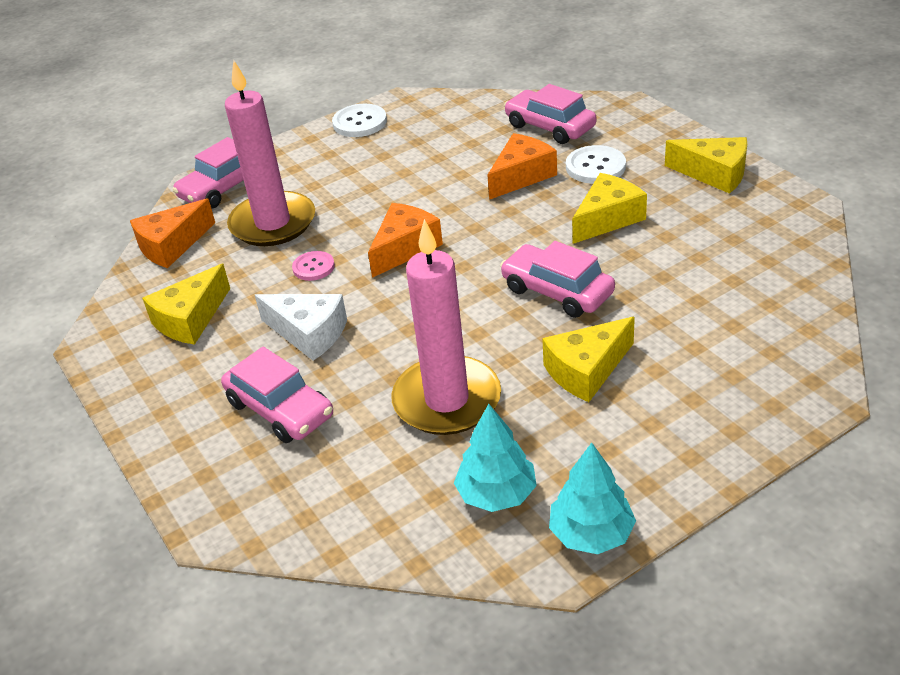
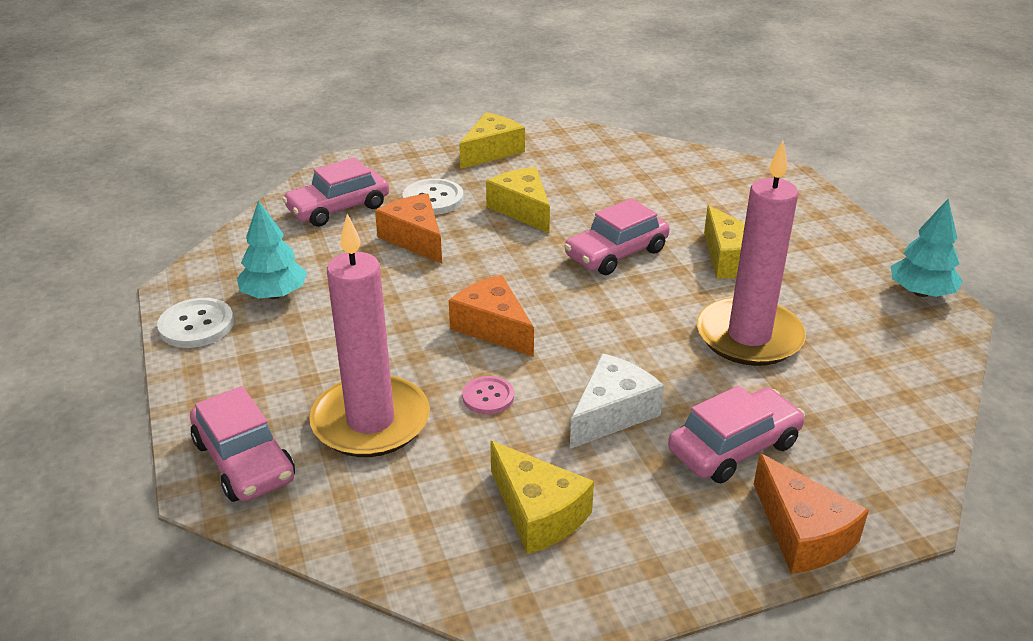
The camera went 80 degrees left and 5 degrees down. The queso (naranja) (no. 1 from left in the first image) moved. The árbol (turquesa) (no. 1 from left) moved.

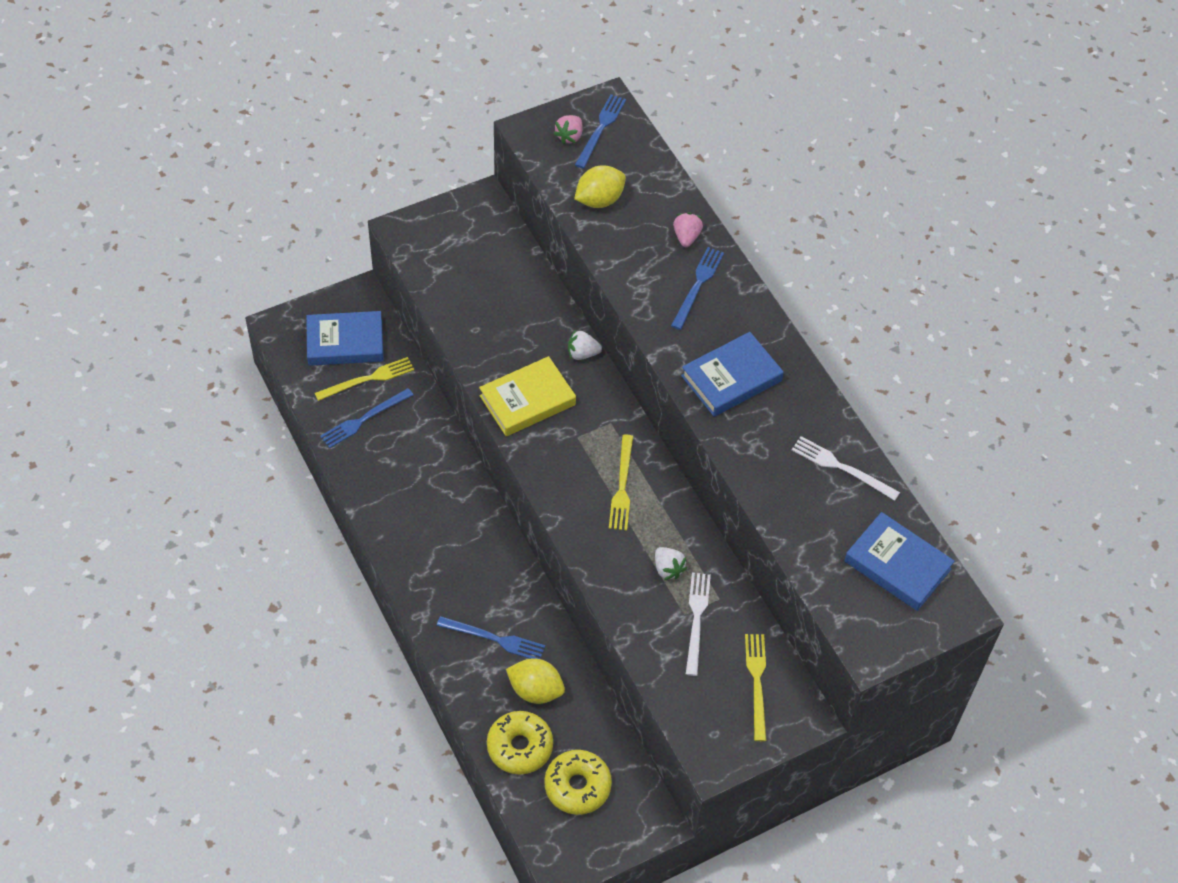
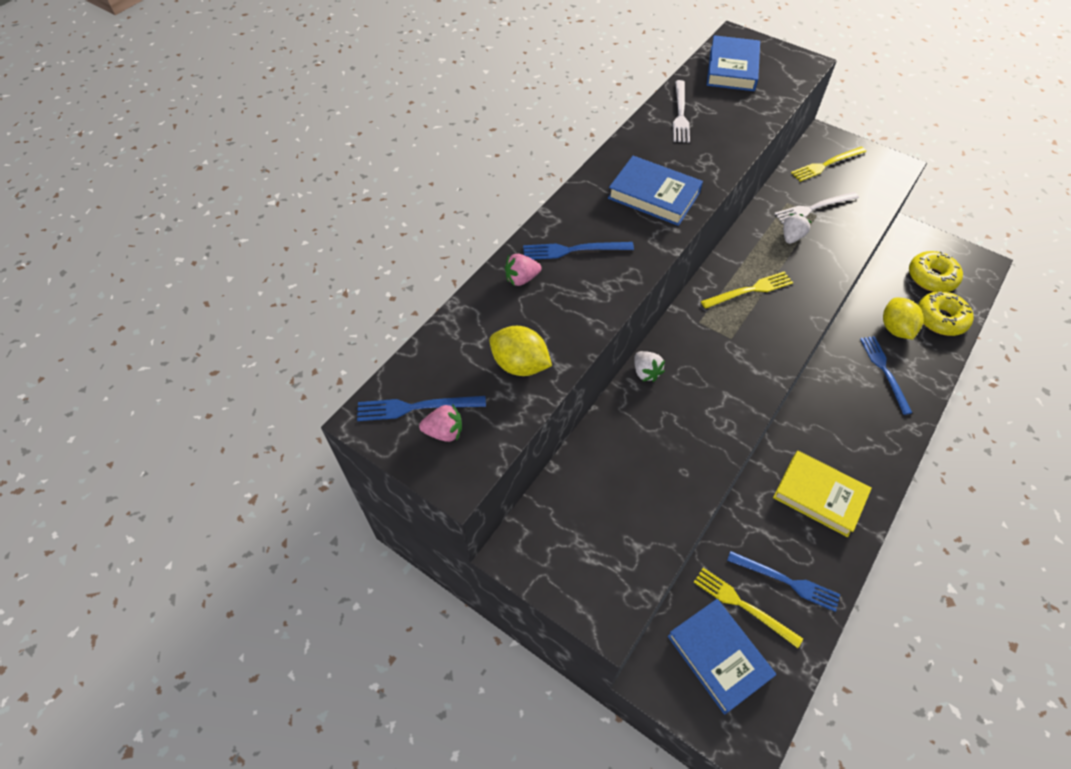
The camera went 115 degrees left and 0 degrees up. The libro (amarillo) moved.

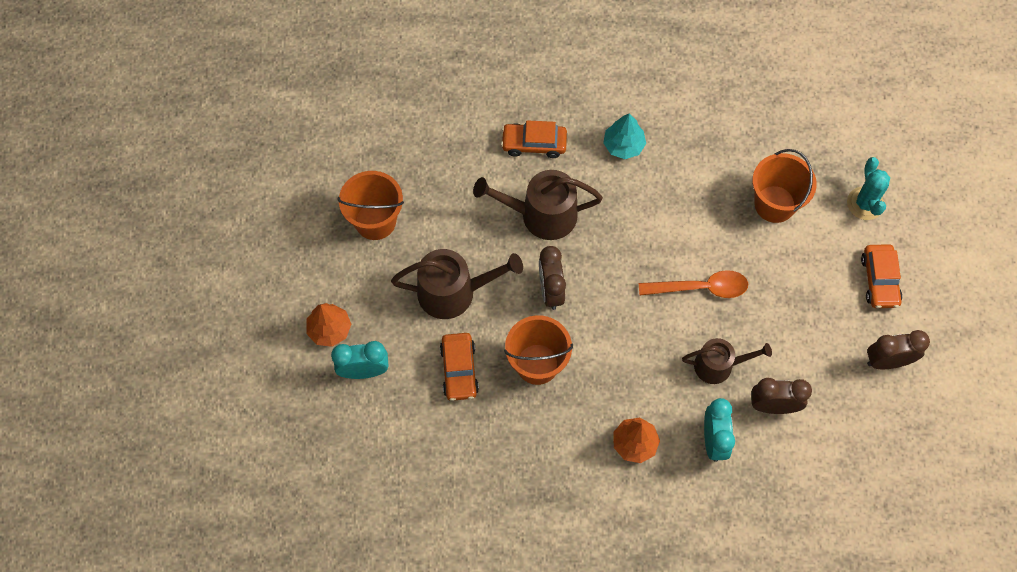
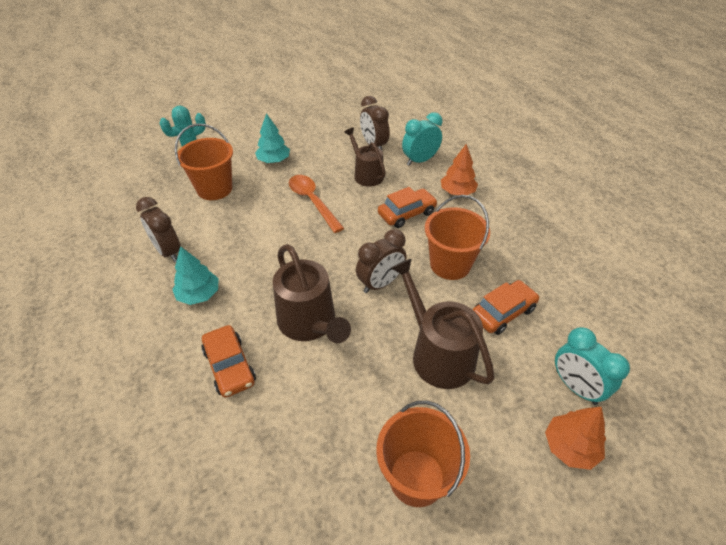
The camera went 120 degrees left and 20 degrees down. The coche (naranja) (no. 3 from left in the first image) moved. The despertador (marrón) (no. 3 from left in the first image) moved. The árbol (turquesa) (no. 2 from left) appeared.

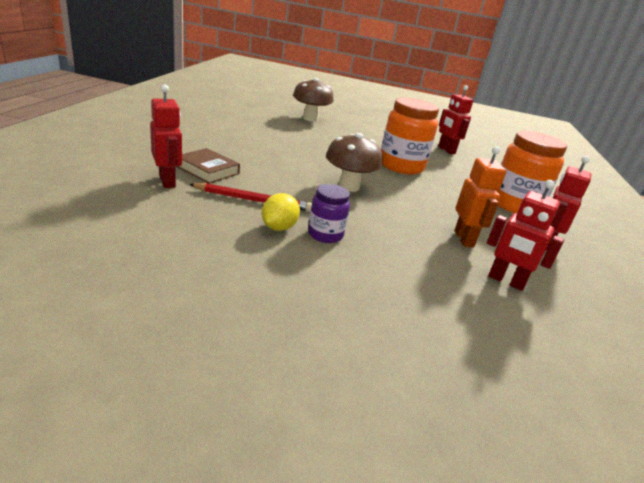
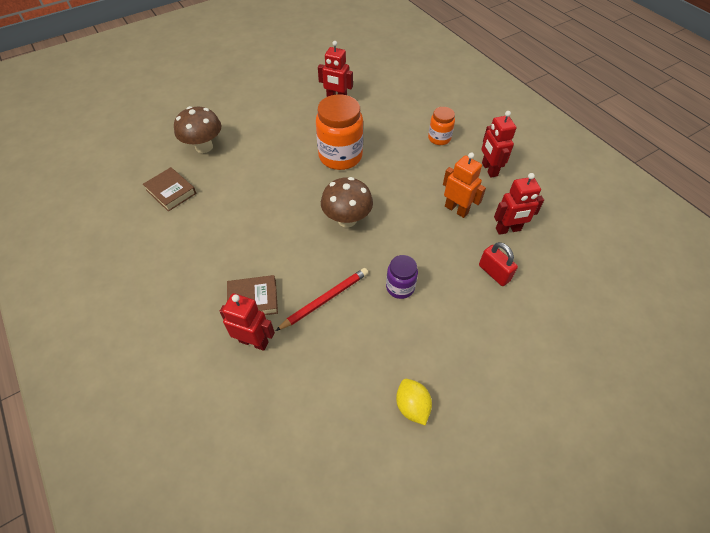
The camera went 40 degrees left and 25 degrees up. The limón (amarillo) moved. The tarro (naranja) (no. 2 from left) changed to 0.54 times the size. The libro (marrón) (no. 1 from left) appeared. The candado (rojo) appeared.

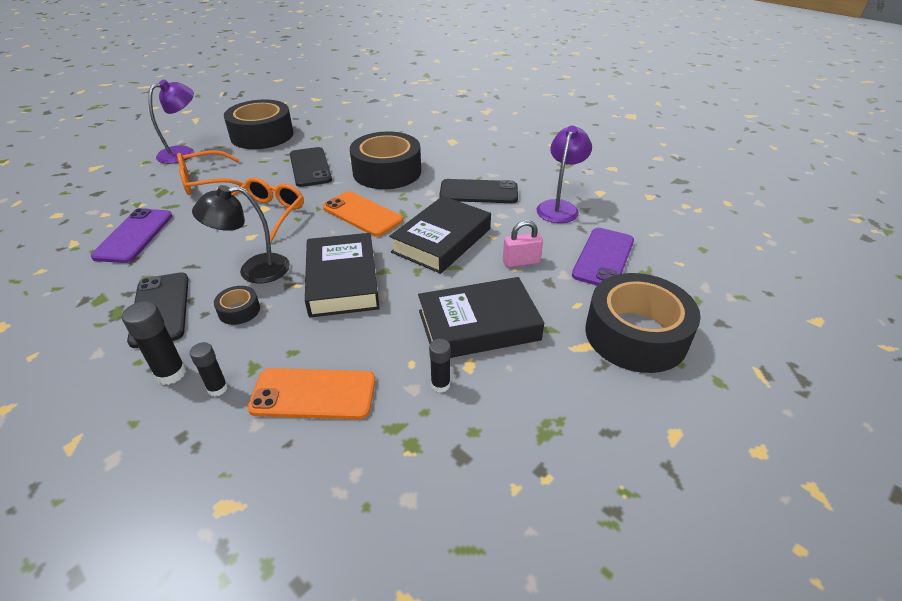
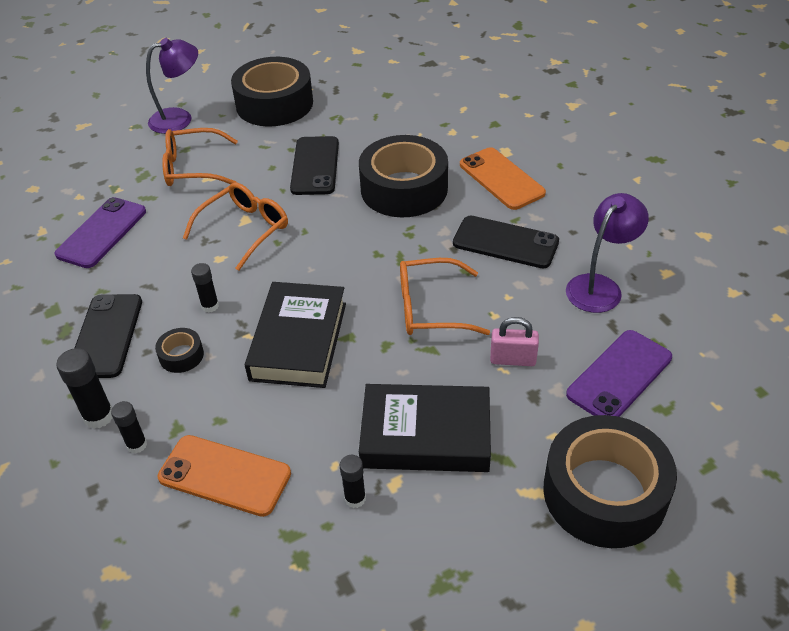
The camera went 20 degrees right and 5 degrees up. The lámpara (negro) was replaced by the barra de pegamento (negro) (no. 3 from left). The móvil (naranja) (no. 2 from left) moved. The libro (negro) (no. 2 from left) was replaced by the gafas (naranja) (no. 3 from left).

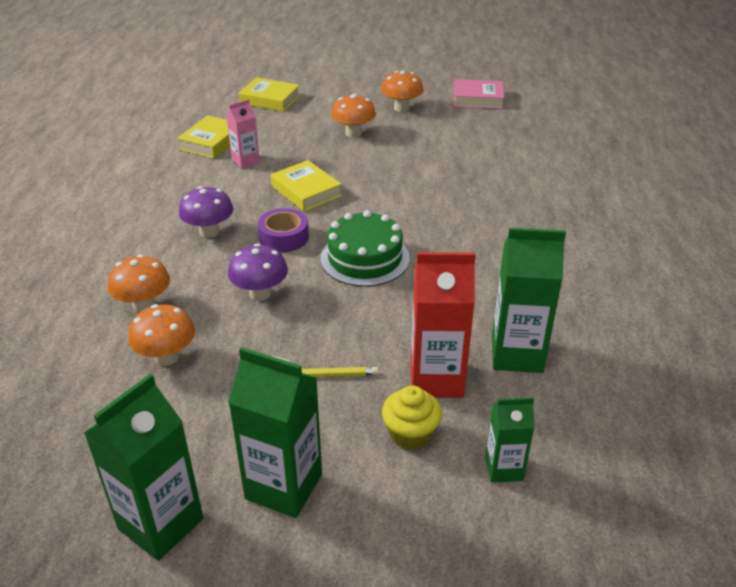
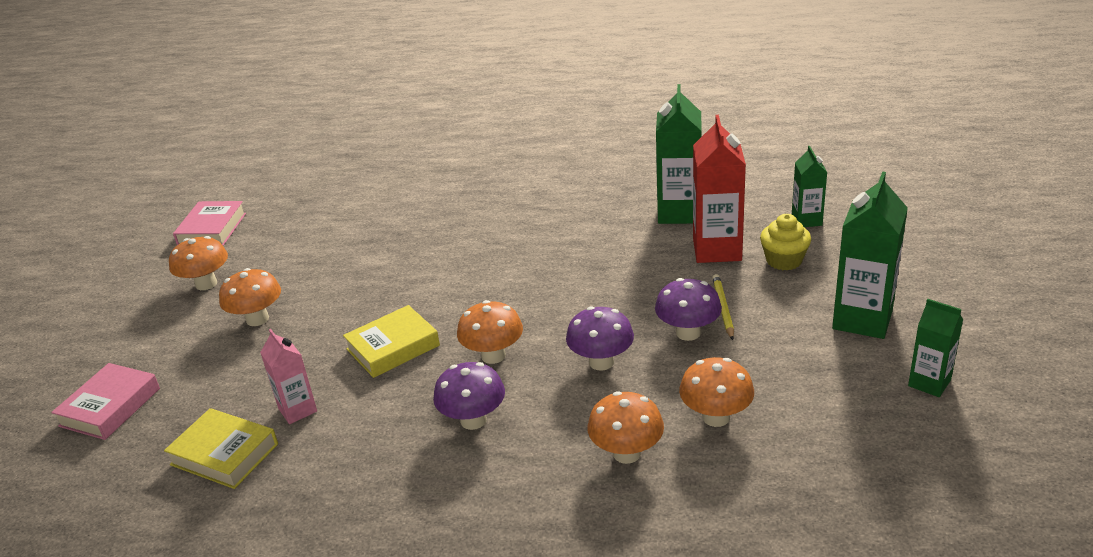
The camera went 85 degrees left and 5 degrees down. The cartón de leche (verde) (no. 1 from left in the first image) changed to 0.58 times the size. The libro (amarillo) (no. 2 from left) became the libro (rosa) (no. 1 from left). The cinta adhesiva (morado) was replaced by the seta (naranja) (no. 3 from left). The tarta (verde) disappeared. The seta (morado) (no. 3 from left) appeared.

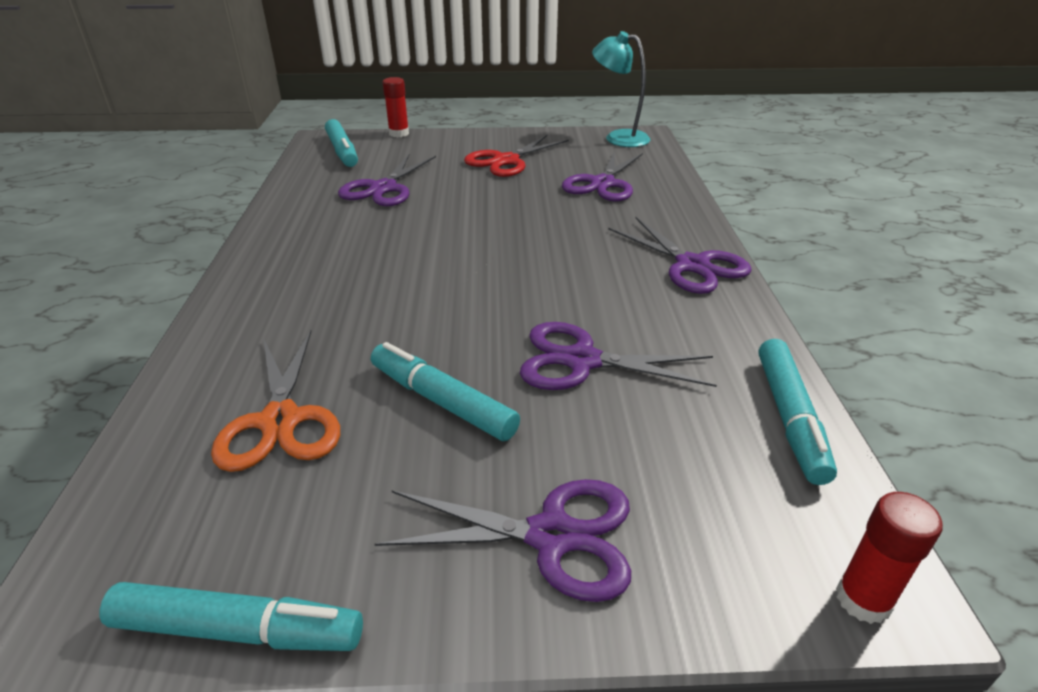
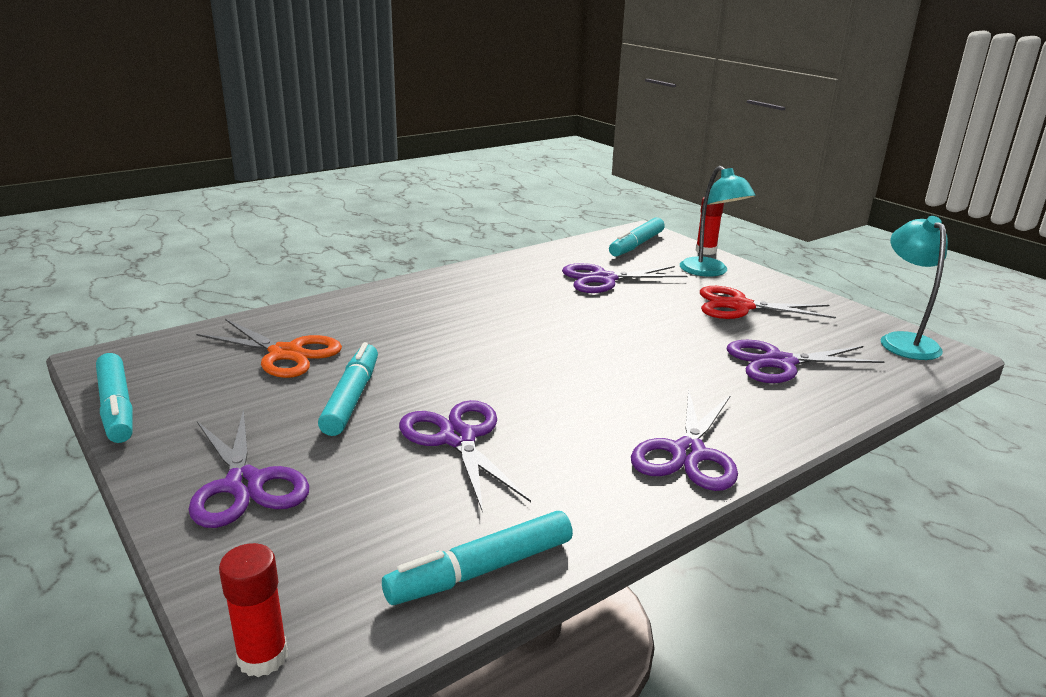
The camera went 55 degrees right and 10 degrees down. The tijeras (naranja) turned 105 degrees counterclockwise. The lámpara (turquesa) (no. 1 from left) appeared.

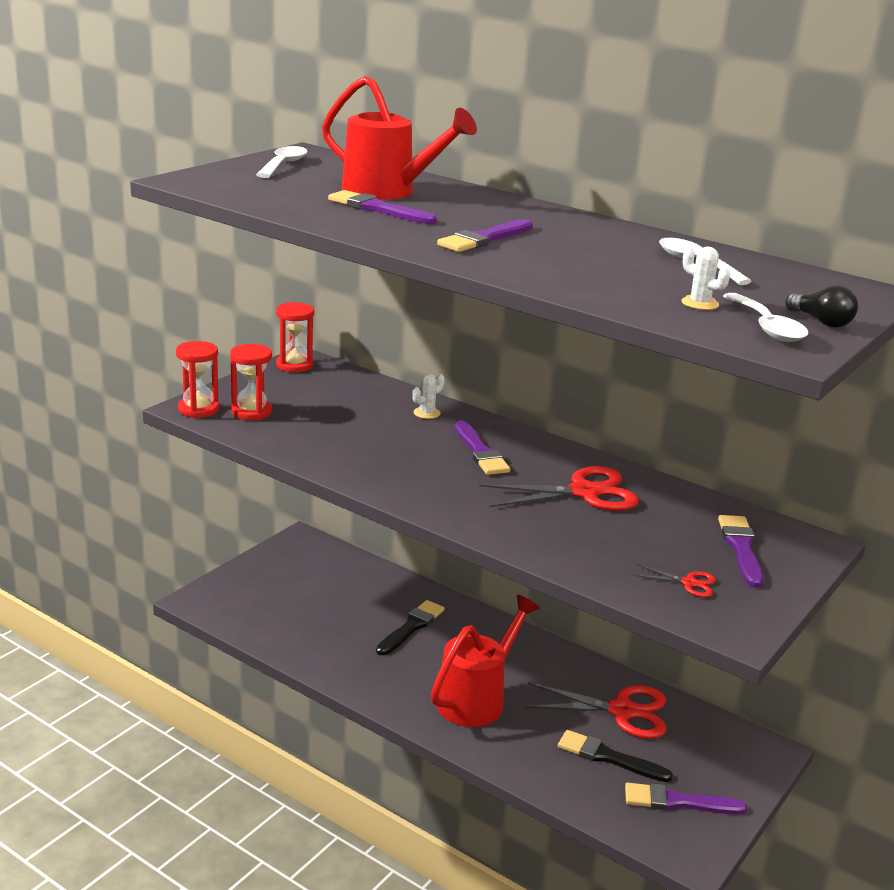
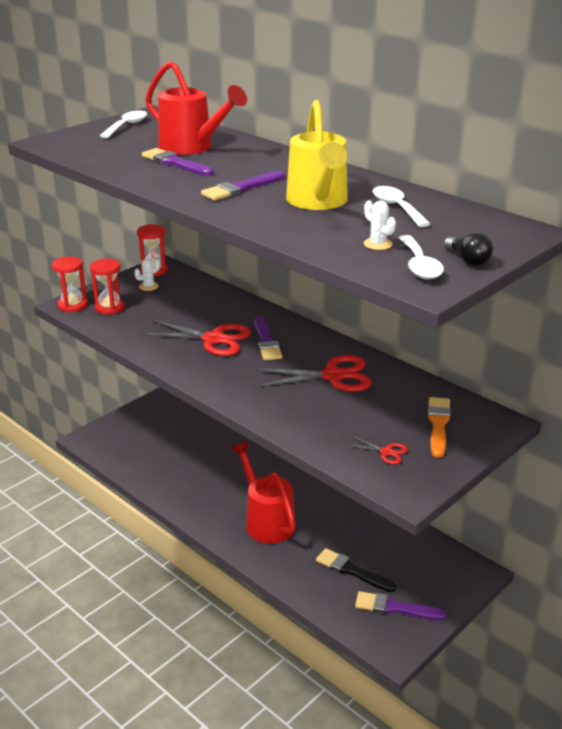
The camera went 10 degrees right and 5 degrees up. The pincel (negro) (no. 1 from left) disappeared. The cactus (blanco) (no. 1 from left) moved. The regadera (rojo) (no. 2 from left) turned 75 degrees counterclockwise. The tijeras (rojo) (no. 2 from left in the first image) moved. The pincel (morado) (no. 5 from left) became the pincel (naranja). The regadera (amarillo) appeared.

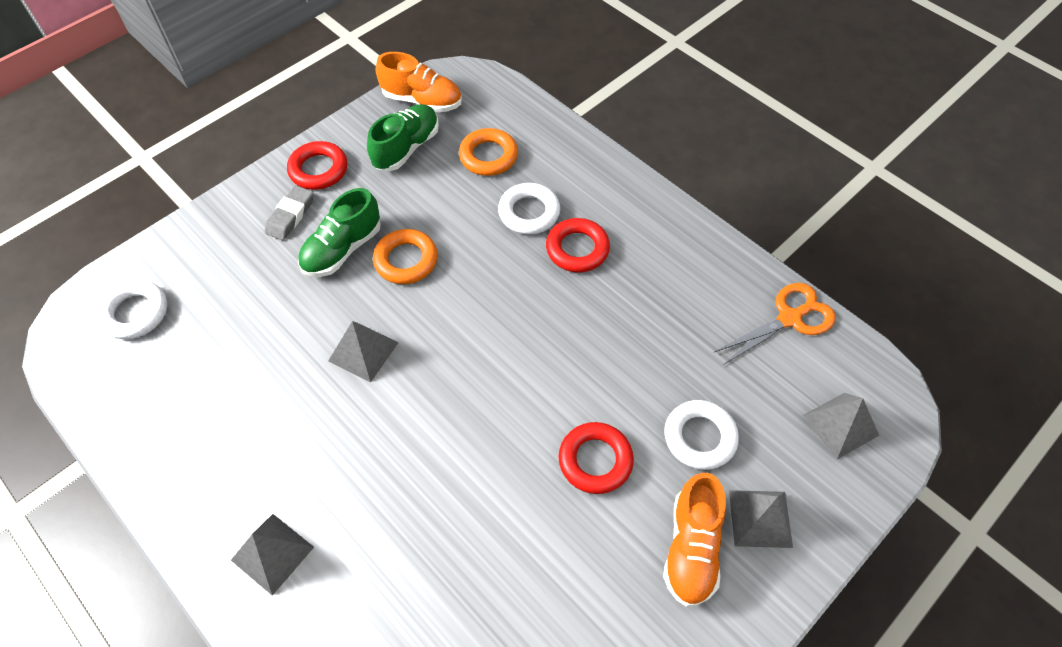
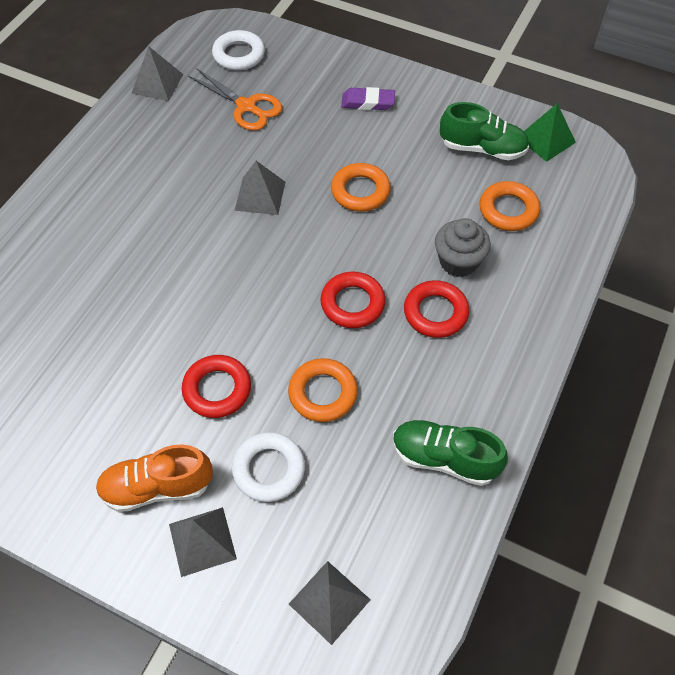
The camera went 70 degrees right and 0 degrees up. The pirámide (gris) (no. 1 from left) moved. The goma de borrar (gris) became the goma de borrar (morado). The anillo (rojo) (no. 1 from left in the first image) moved. The zapato (verde) (no. 1 from left) moved. The zapato (naranja) (no. 1 from left) was replaced by the pirámide (verde). The anillo (blanco) (no. 2 from left) was replaced by the magdalena (gris). The tijeras (naranja) moved. The anillo (naranja) (no. 1 from left) appeared.

